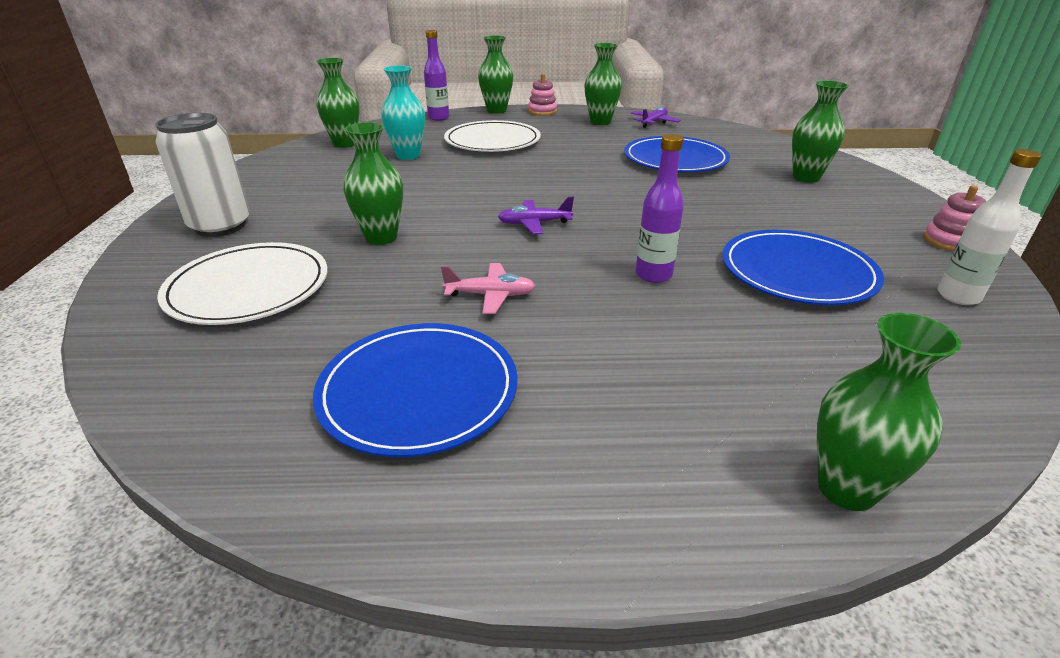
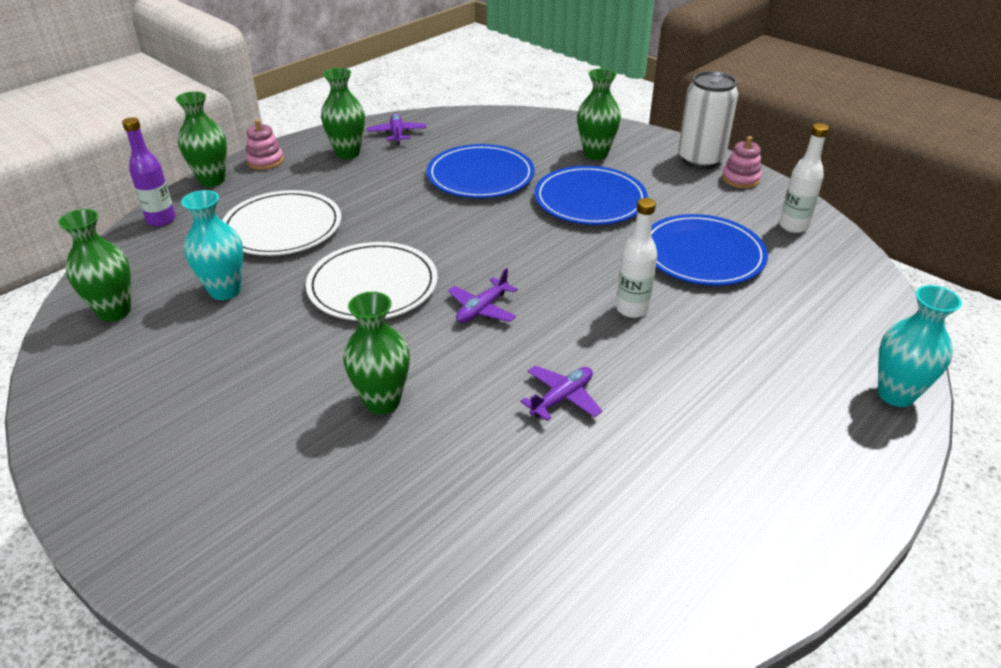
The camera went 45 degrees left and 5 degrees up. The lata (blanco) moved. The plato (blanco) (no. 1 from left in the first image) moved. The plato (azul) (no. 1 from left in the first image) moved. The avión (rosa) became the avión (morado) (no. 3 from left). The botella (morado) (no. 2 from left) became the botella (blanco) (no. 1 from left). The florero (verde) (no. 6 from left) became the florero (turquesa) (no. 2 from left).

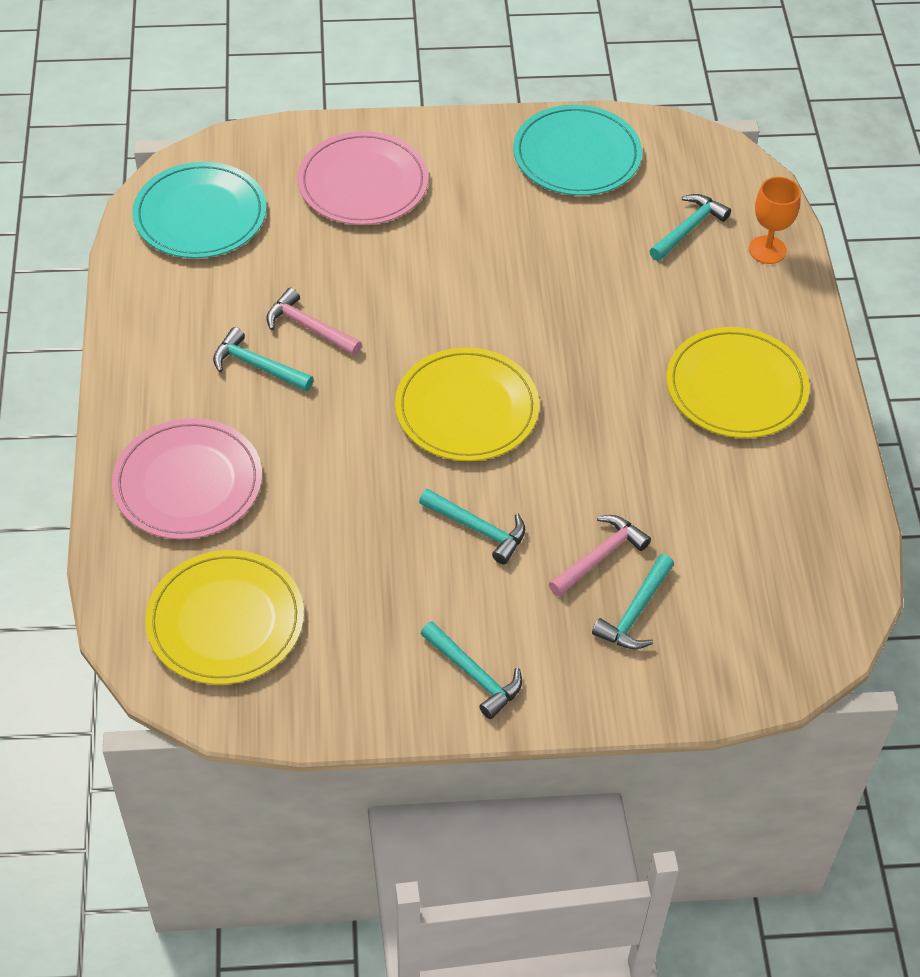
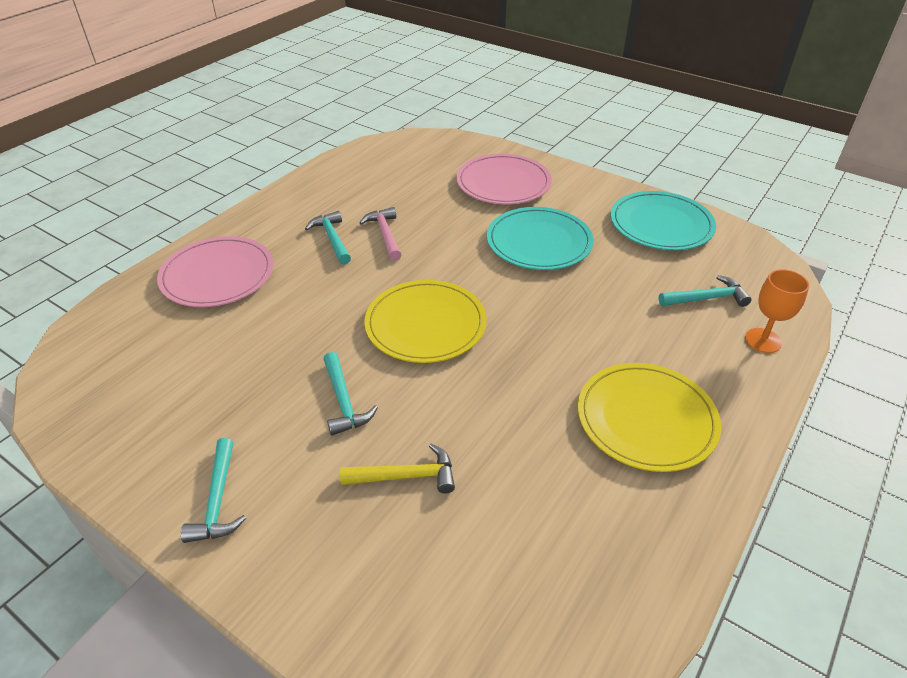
The camera went 40 degrees right and 10 degrees down. The plato (turquesa) (no. 1 from left) moved. The plato (amarillo) (no. 1 from left) disappeared. The martillo (rosa) (no. 2 from left) became the martillo (amarillo). The martillo (turquesa) (no. 4 from left) disappeared.

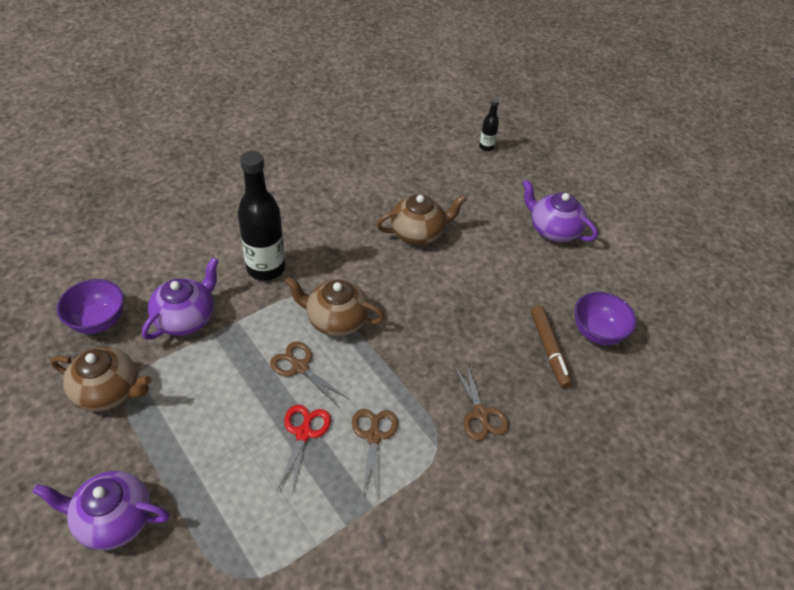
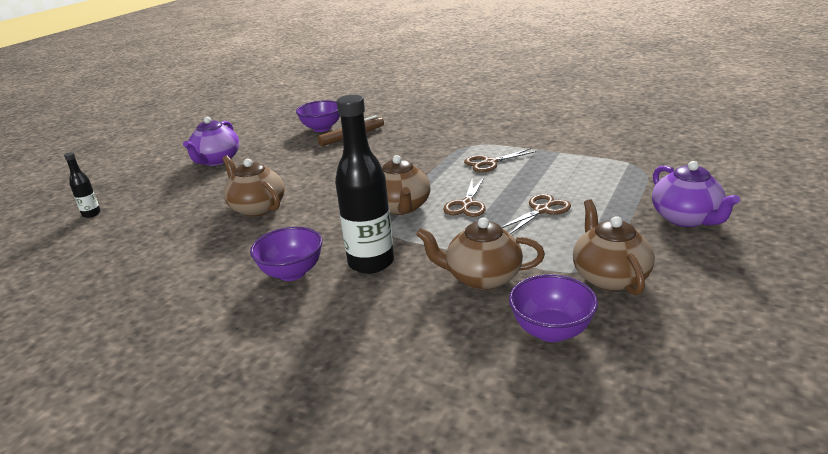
The camera went 110 degrees left and 20 degrees down. The tetera (morado) (no. 2 from left) became the tetera (marrón) (no. 3 from left). The tijeras (rojo) disappeared. The tijeras (marrón) (no. 3 from left) moved. The cuenco (morado) (no. 1 from left) appeared.

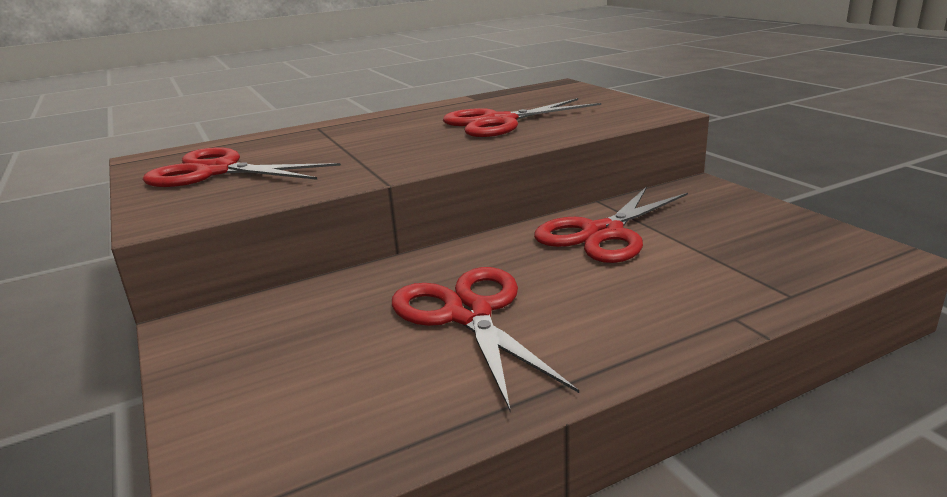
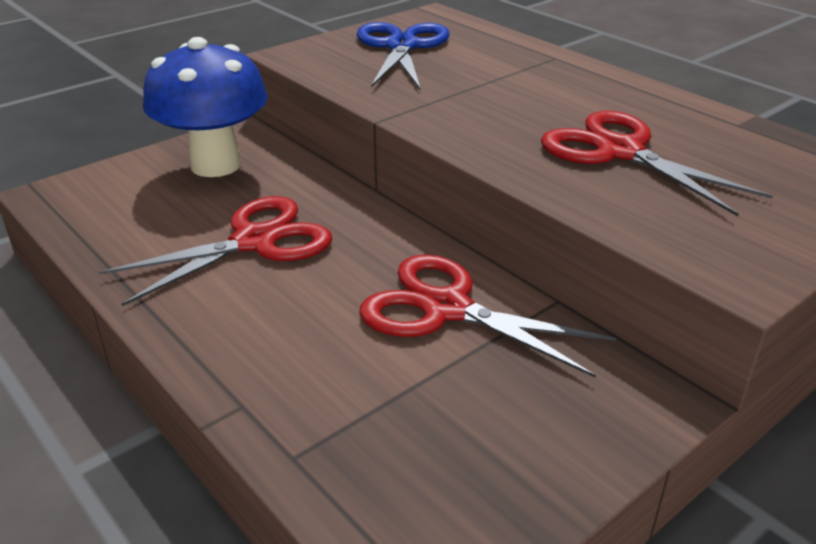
The camera went 75 degrees right and 10 degrees up. The tijeras (rojo) (no. 1 from left) became the tijeras (azul). The seta (azul) appeared.

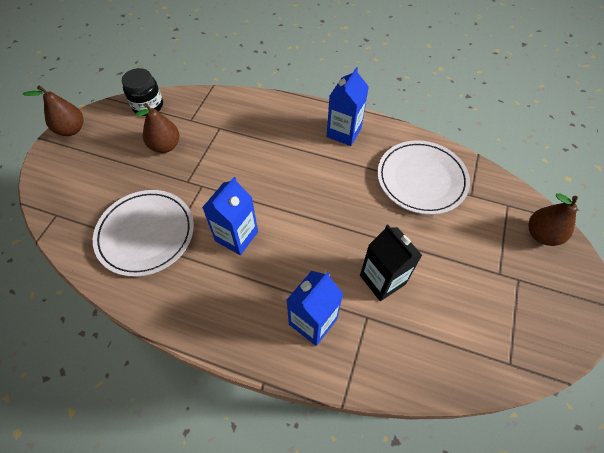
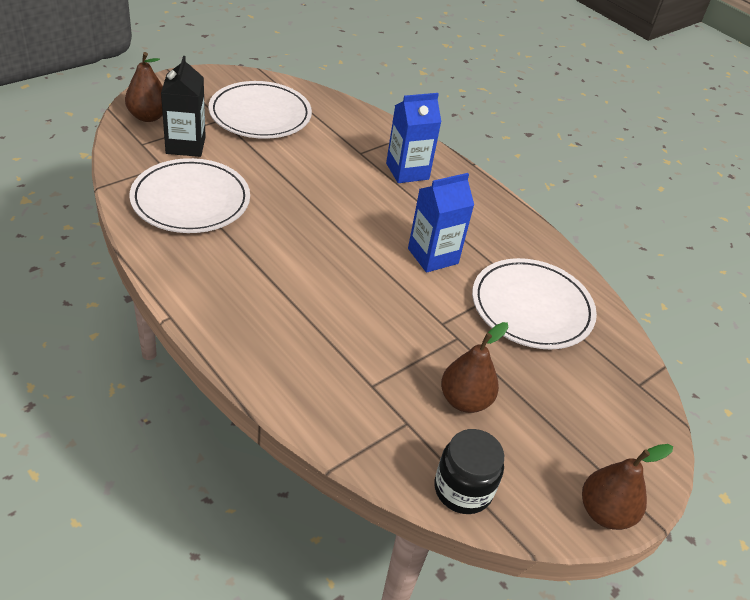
The camera went 155 degrees left and 15 degrees down. The cartón de leche (azul) (no. 3 from left) disappeared. The cartón de leche (negro) moved. The plato (blanco) (no. 2 from left) appeared.

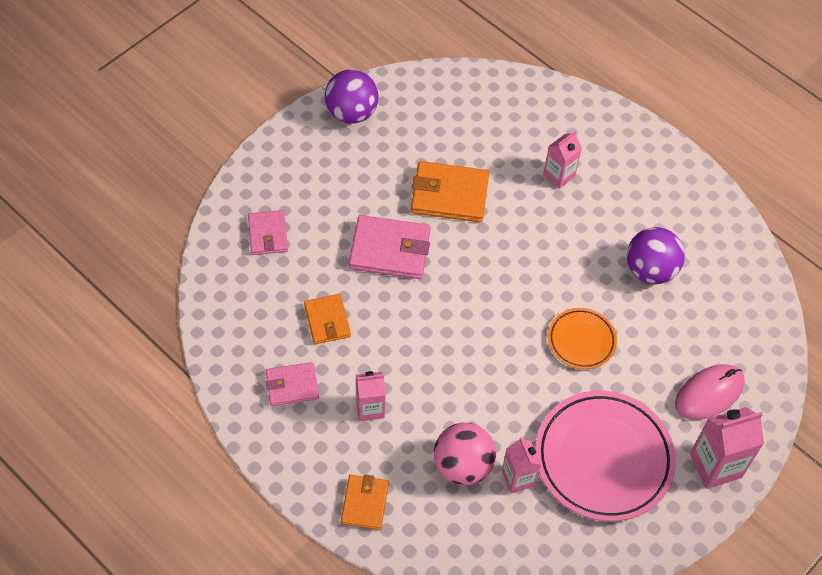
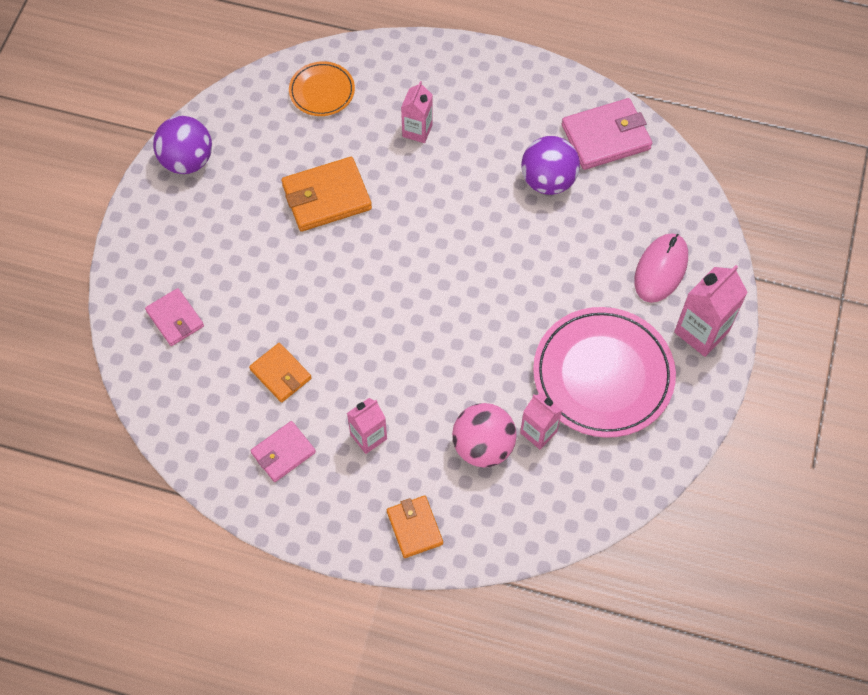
The camera went 25 degrees left and 5 degrees up. The cartera (rosa) (no. 3 from left) moved. The plato (naranja) moved.

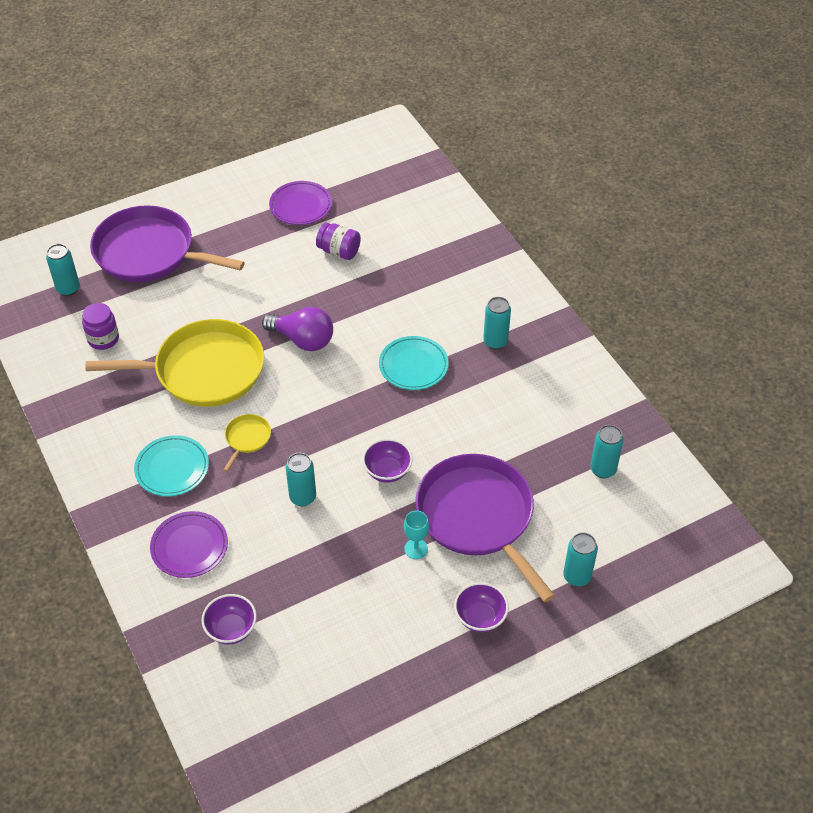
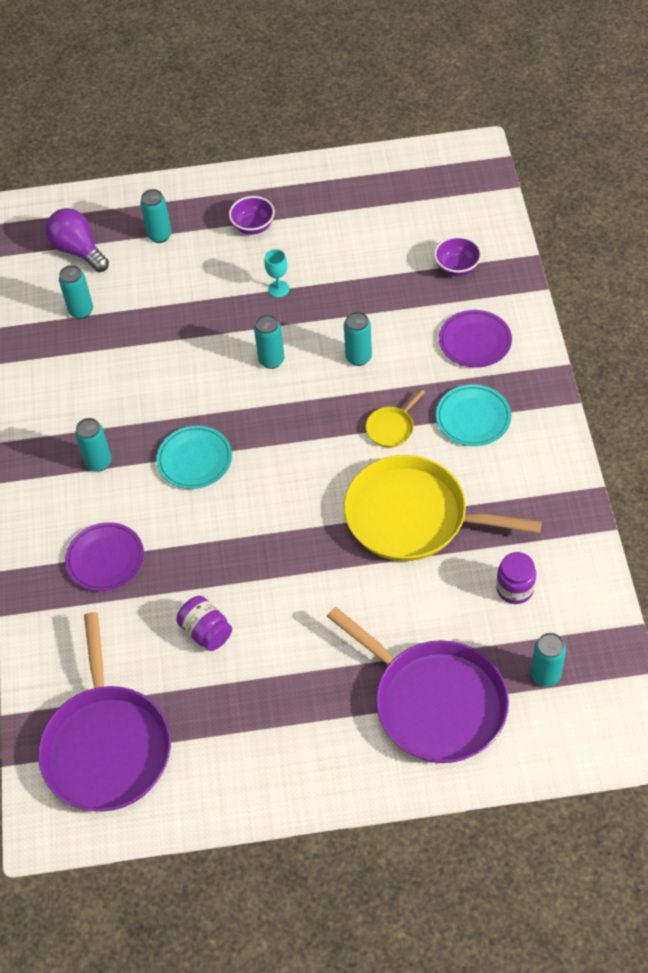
The camera went 155 degrees left and 5 degrees up. The bombilla (morado) moved. The plato (morado) (no. 2 from left in the first image) moved. The cuenco (morado) (no. 2 from left) was replaced by the lata (turquesa) (no. 4 from left). The sartén (morado) (no. 2 from left in the first image) moved.

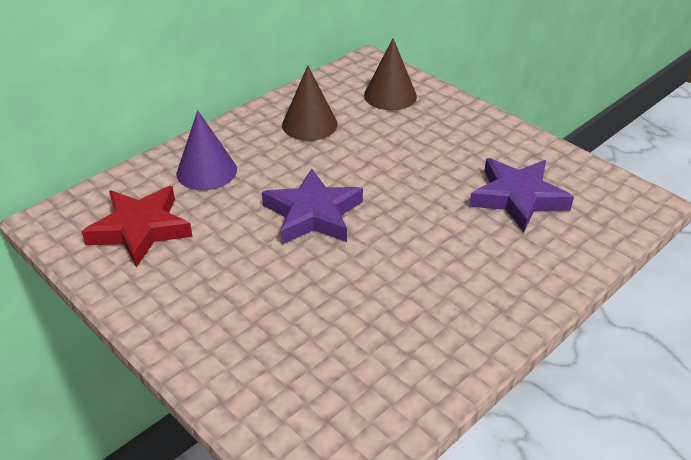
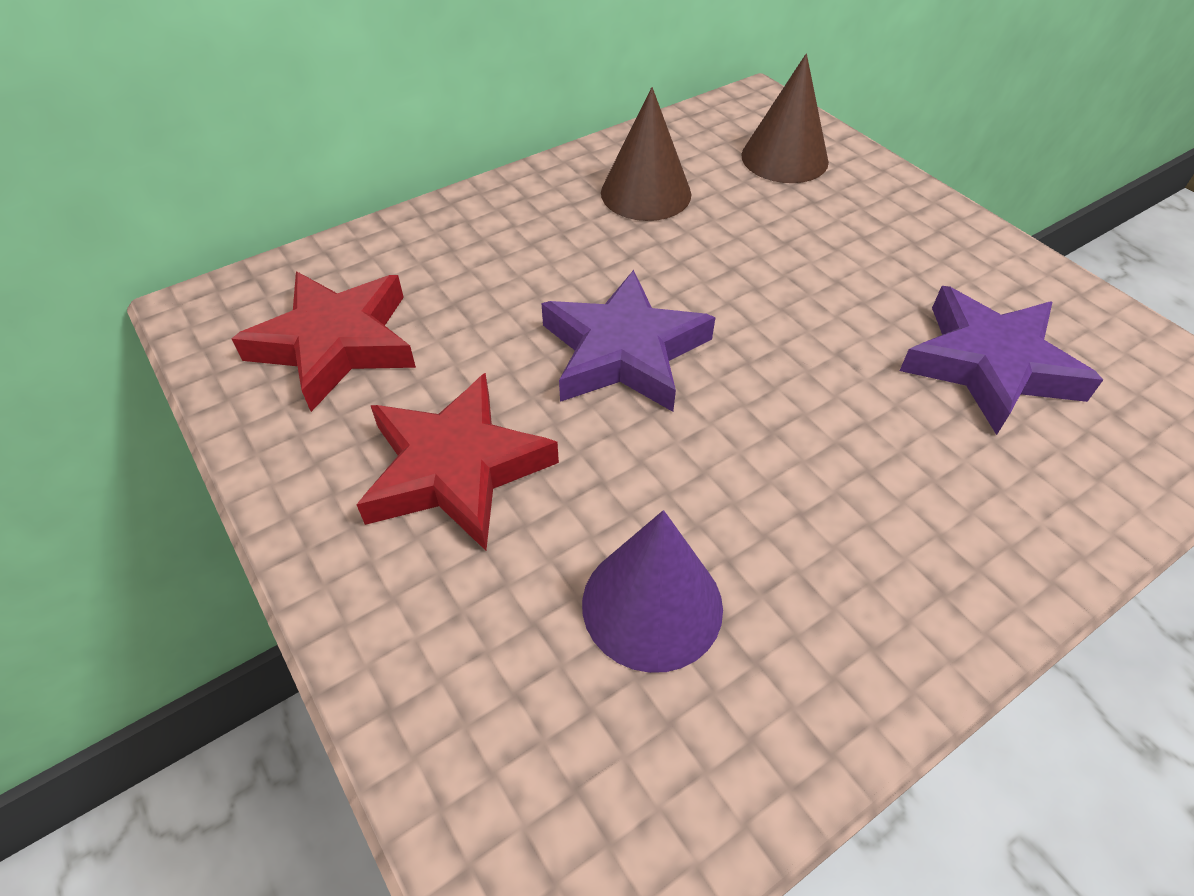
The camera went 10 degrees right and 10 degrees up. The cono (morado) moved. The estrella (rojo) (no. 2 from left) appeared.

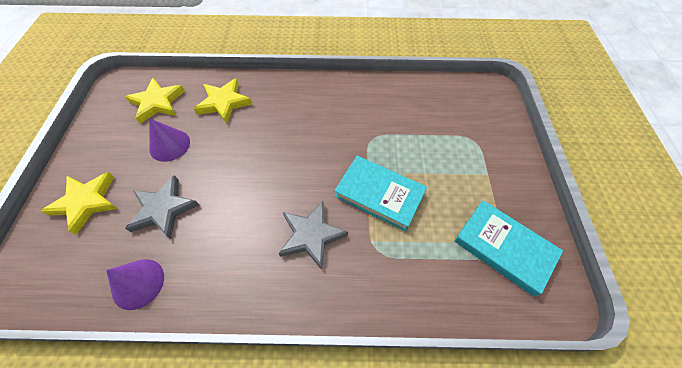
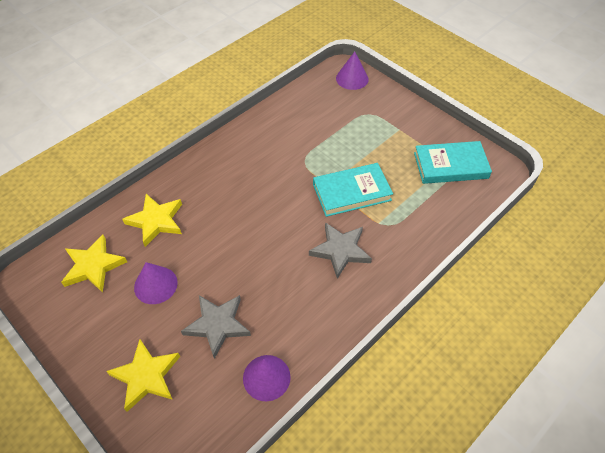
The camera went 45 degrees left and 5 degrees down. The cono (morado) (no. 3 from left) appeared.

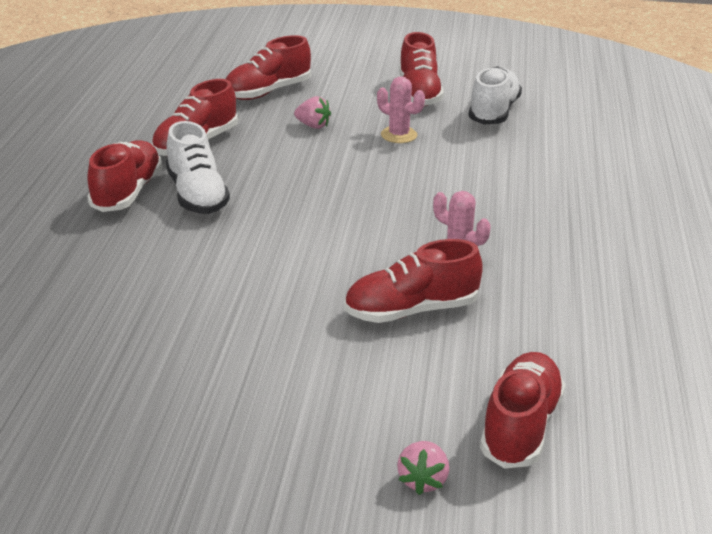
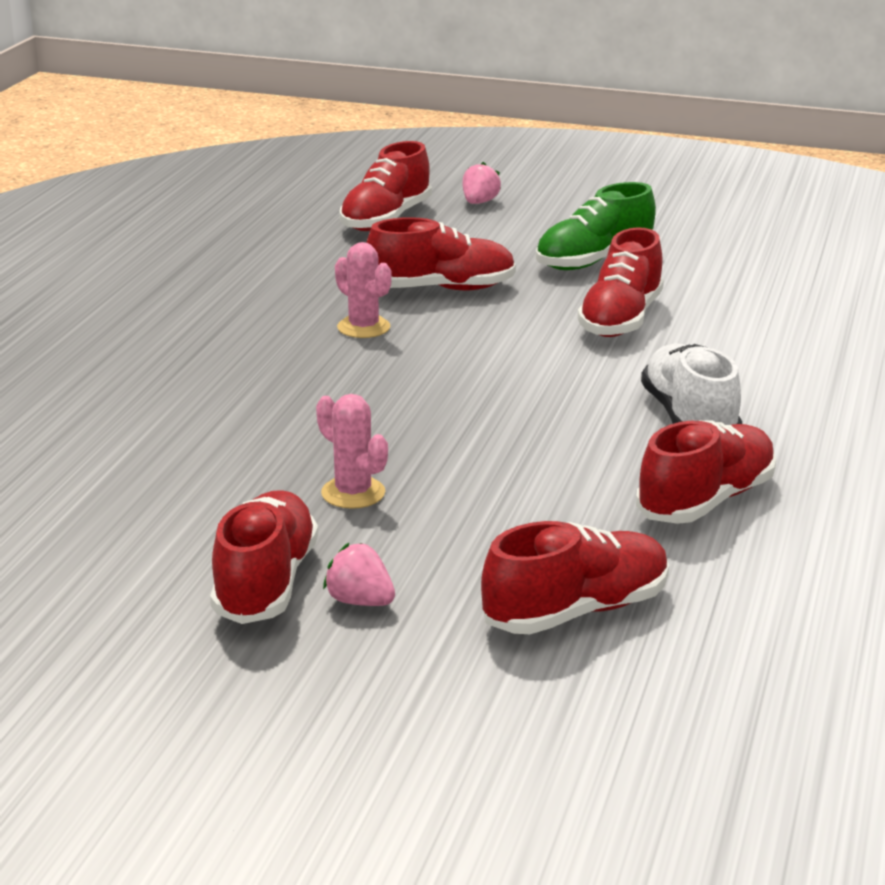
The camera went 170 degrees left and 5 degrees down. The zapato (rojo) (no. 1 from left in the first image) moved. The fresa (rosa) (no. 1 from left) moved. The zapato (blanco) (no. 2 from left) disappeared. The zapato (verde) appeared.

